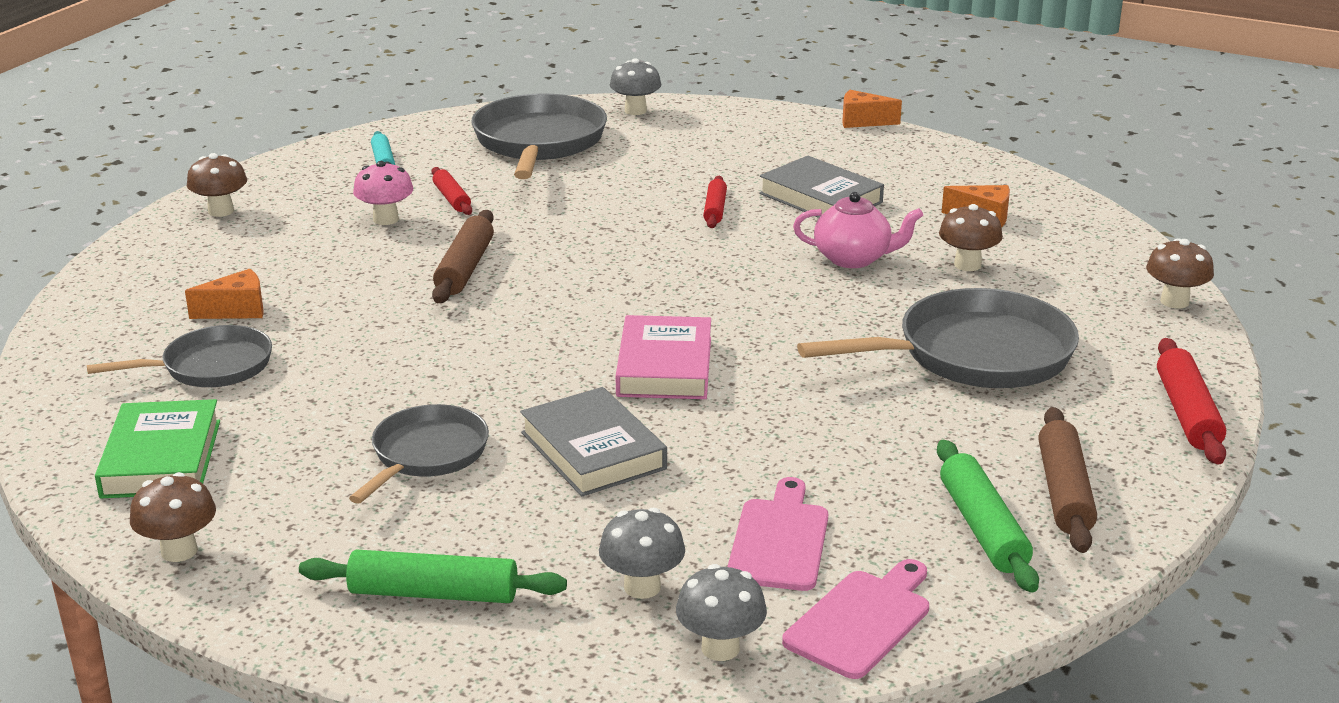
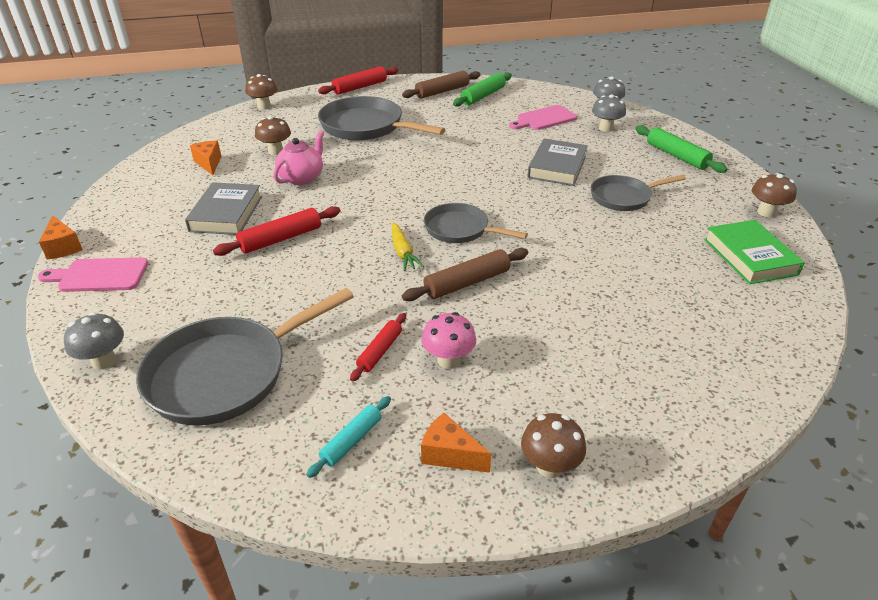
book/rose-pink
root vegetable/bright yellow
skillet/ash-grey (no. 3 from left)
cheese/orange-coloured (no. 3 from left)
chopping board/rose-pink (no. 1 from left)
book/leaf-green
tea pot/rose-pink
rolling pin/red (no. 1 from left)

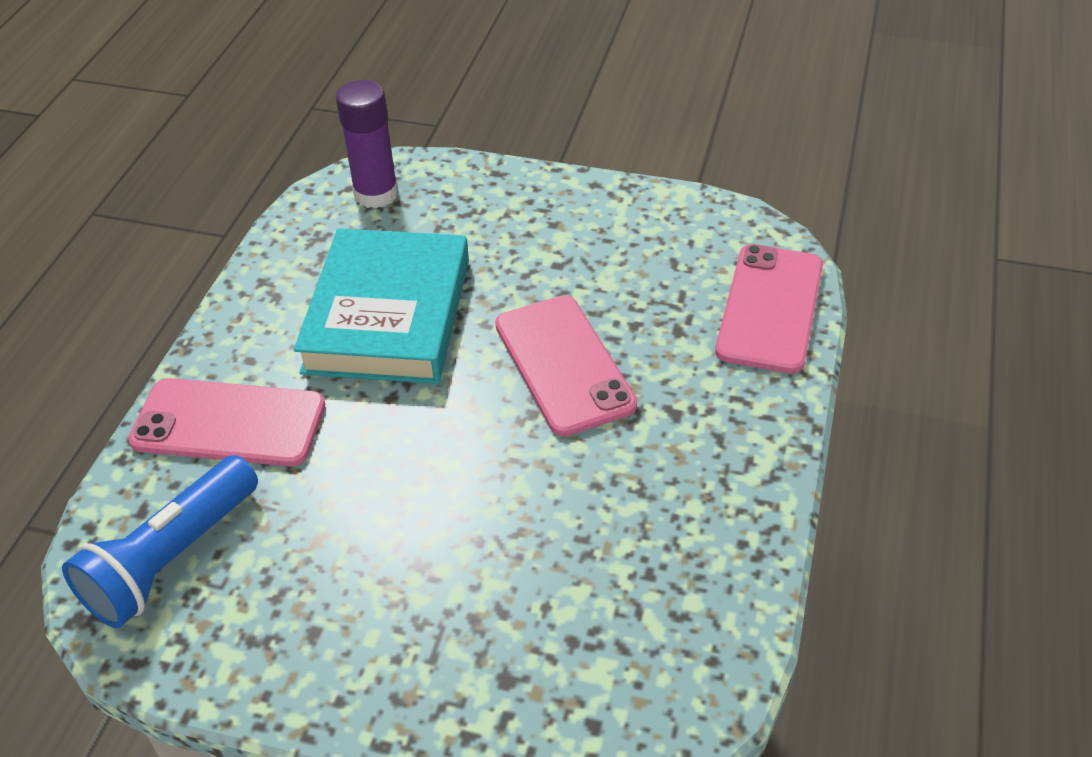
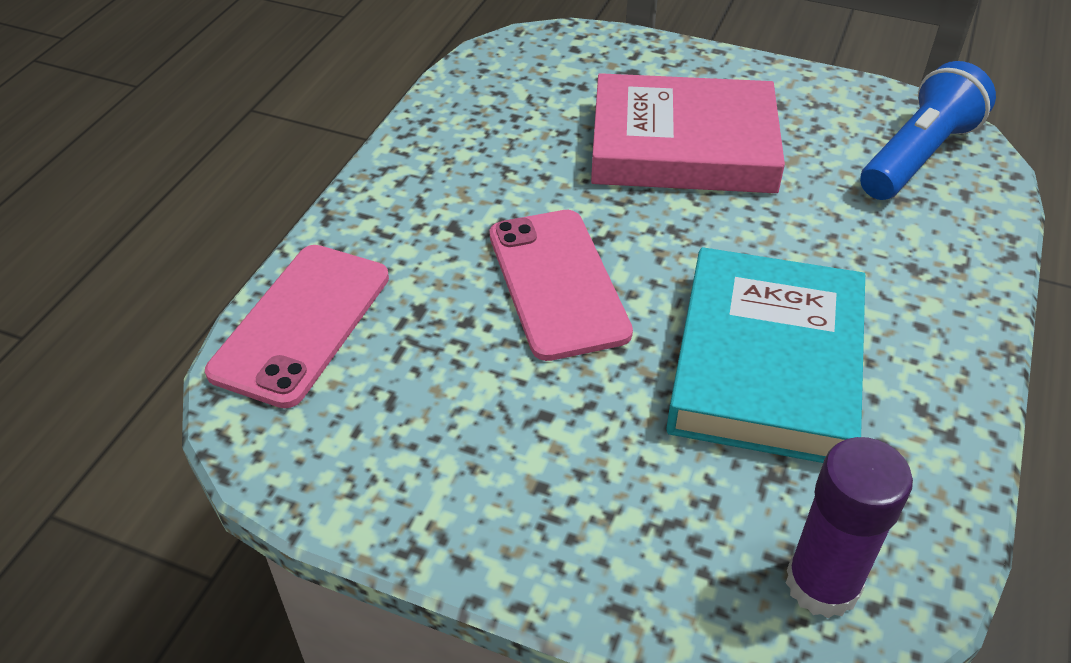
phone/rose-pink (no. 1 from left in the first image)
book/rose-pink

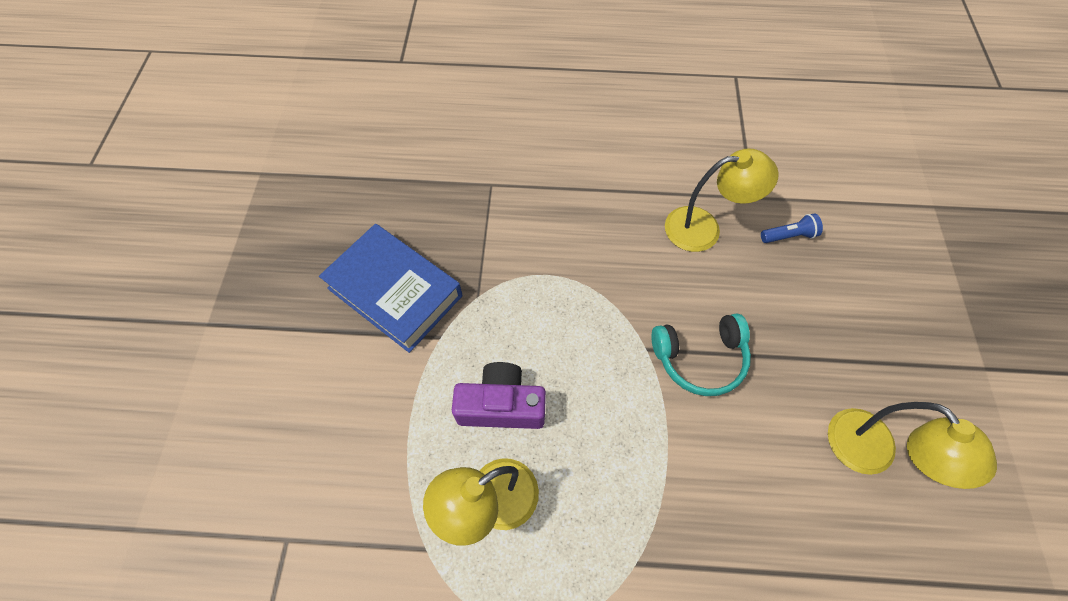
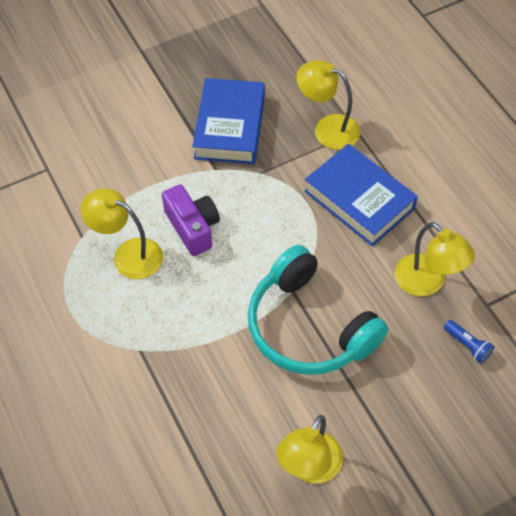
lamp/bright yellow (no. 3 from left)
book/cobalt (no. 2 from left)
over-ear headphones/turquoise

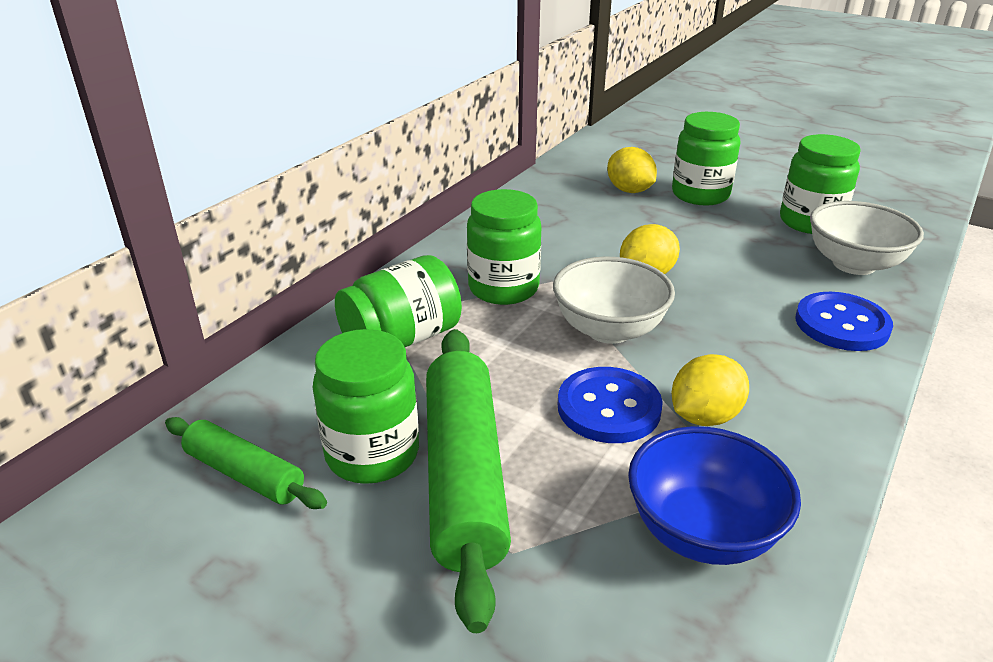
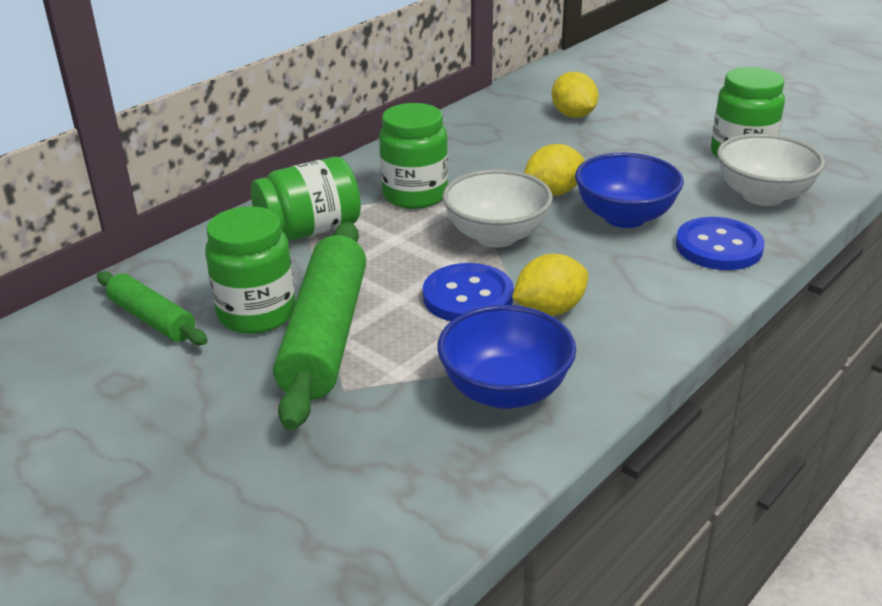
jar/leaf-green (no. 4 from left in the first image)
serving bowl/cobalt (no. 2 from left)

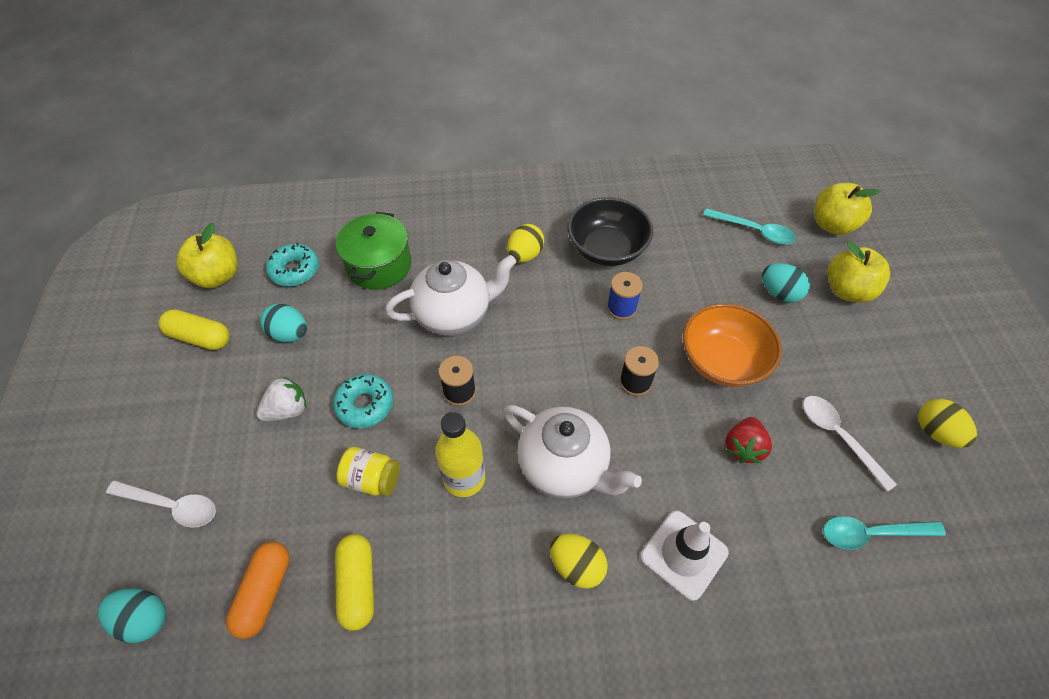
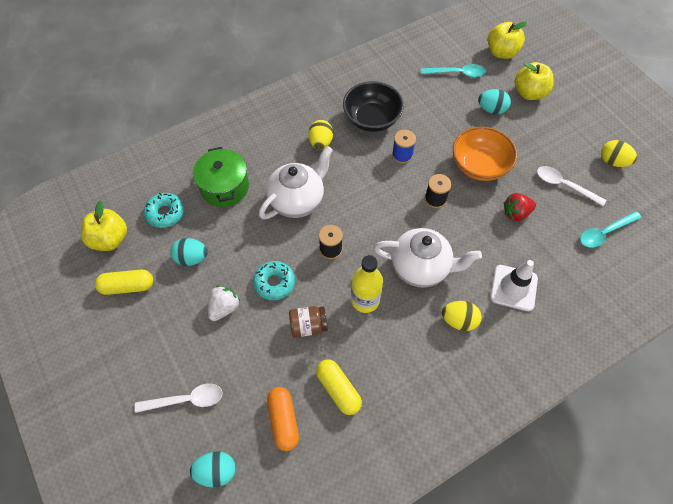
jar/dark brown
toy strawberry/red

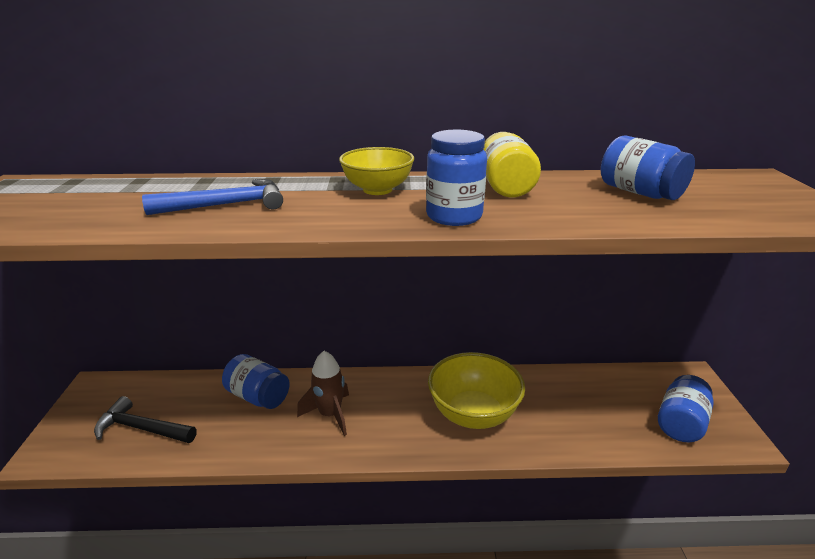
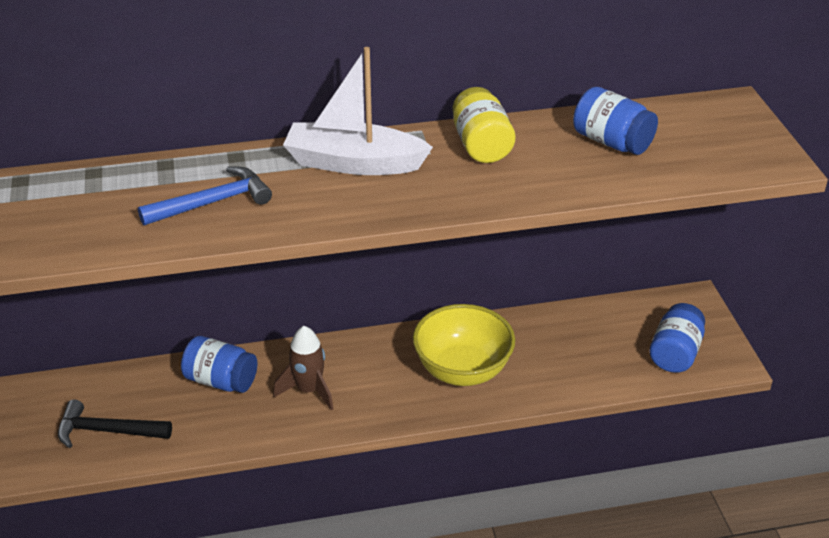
jar/cobalt (no. 2 from left in the first image)
toy boat/snow-white

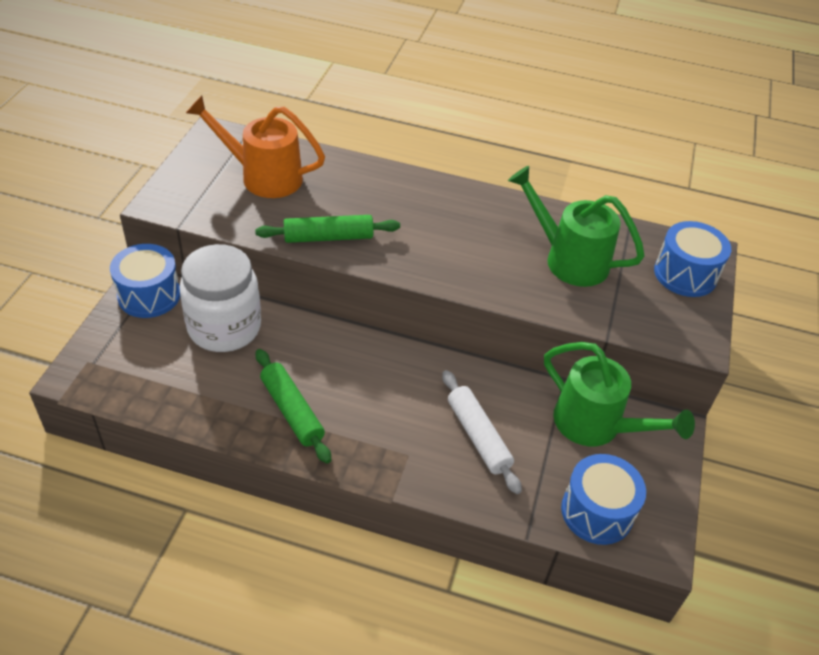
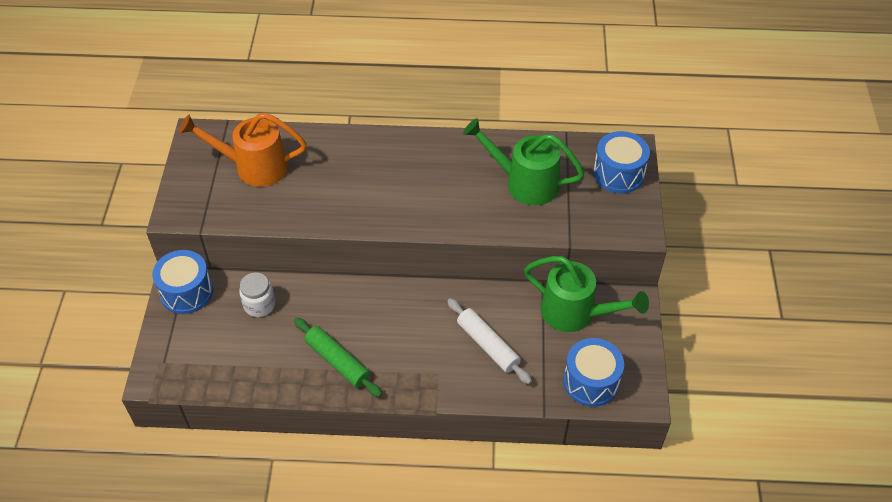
rolling pin/leaf-green (no. 2 from left in the first image)
jar/snow-white

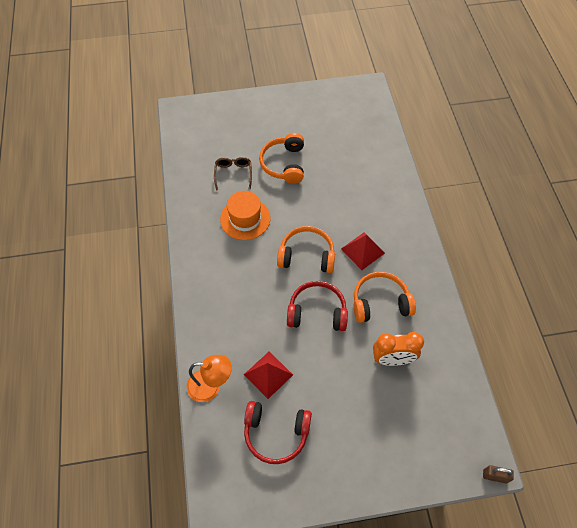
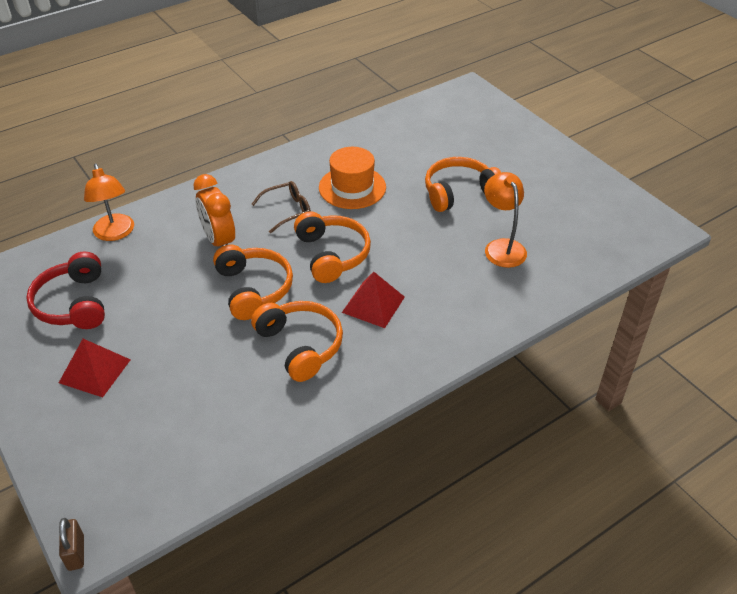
lamp/orange-coloured (no. 2 from left)
glasses/dark brown
pyramid shape/red (no. 1 from left)
bedside clock/orange-coloured
over-ear headphones/orange-coloured (no. 1 from left)

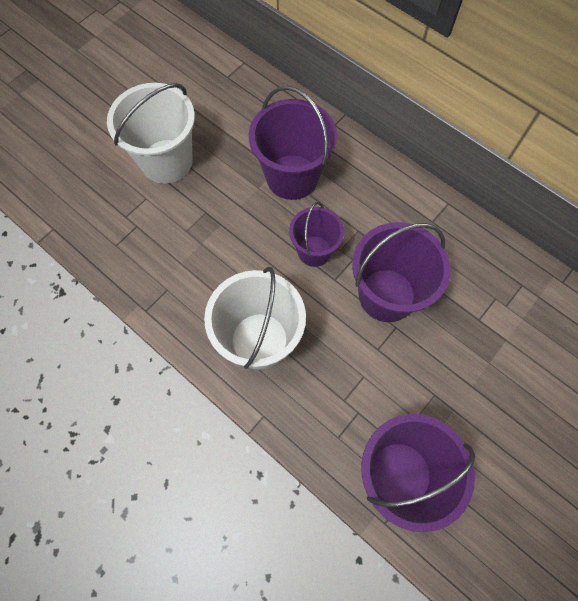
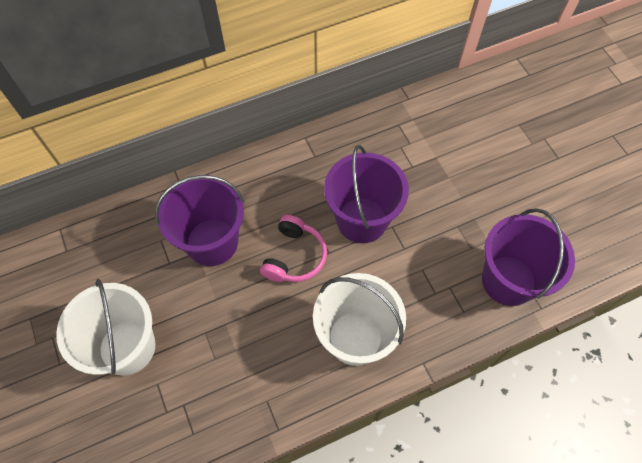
over-ear headphones/rose-pink

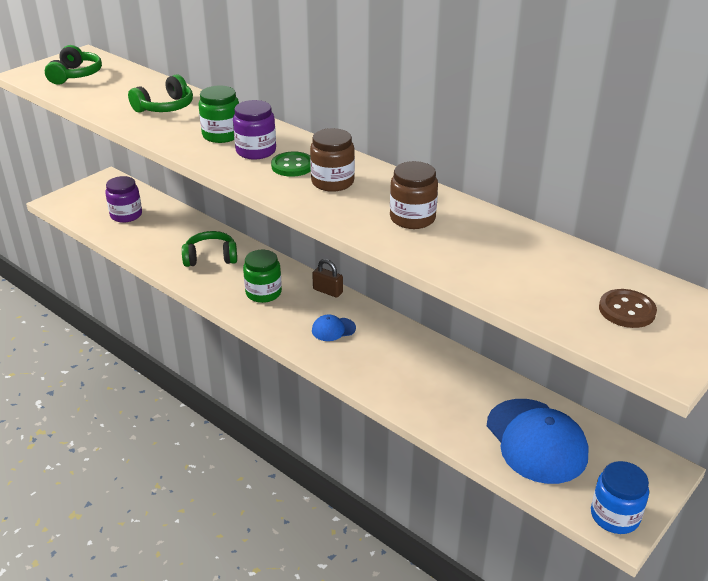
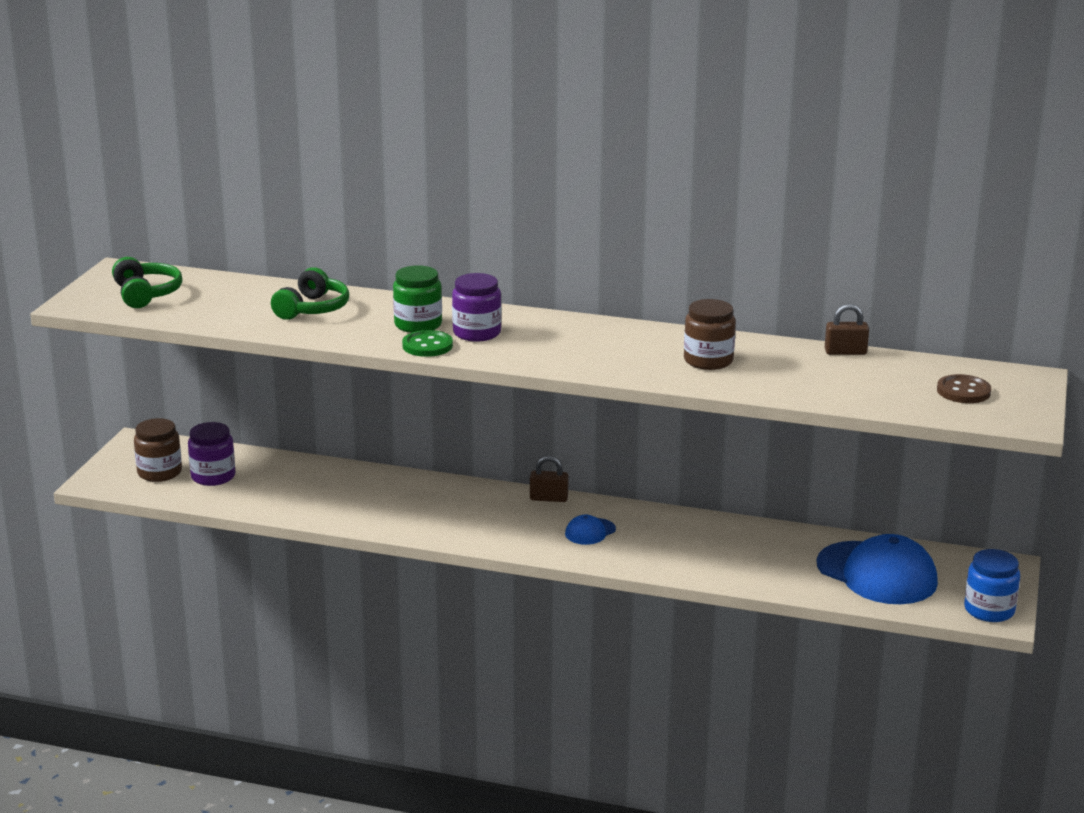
over-ear headphones/leaf-green (no. 3 from left in the first image)
jar/leaf-green (no. 2 from left in the first image)
padlock/dark brown (no. 2 from left)
shirt button/leaf-green
jar/dark brown (no. 1 from left)

